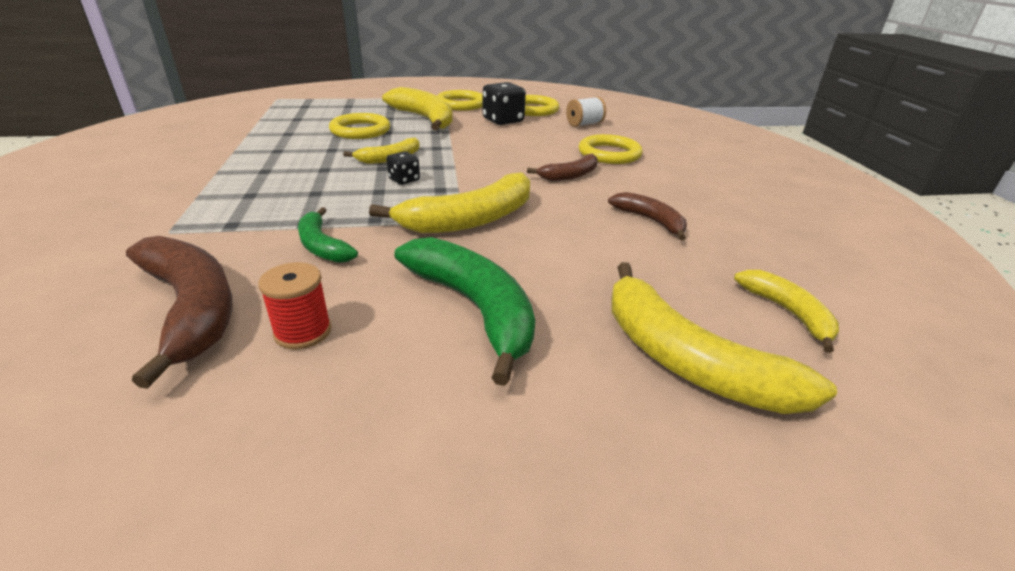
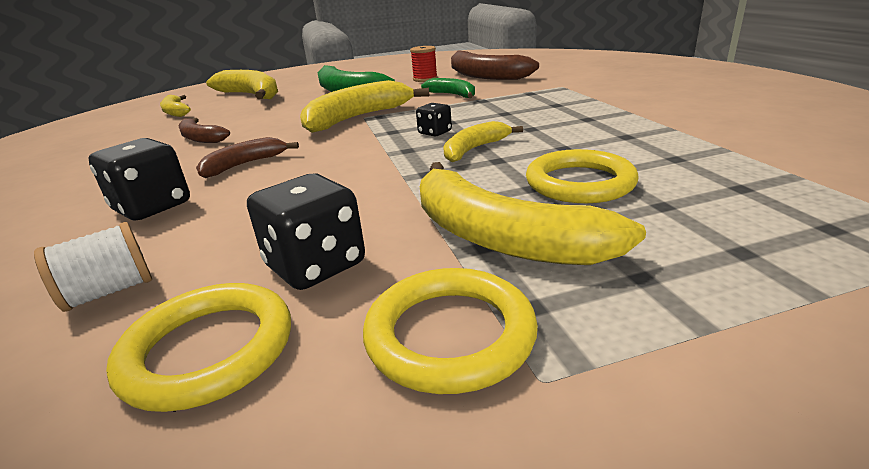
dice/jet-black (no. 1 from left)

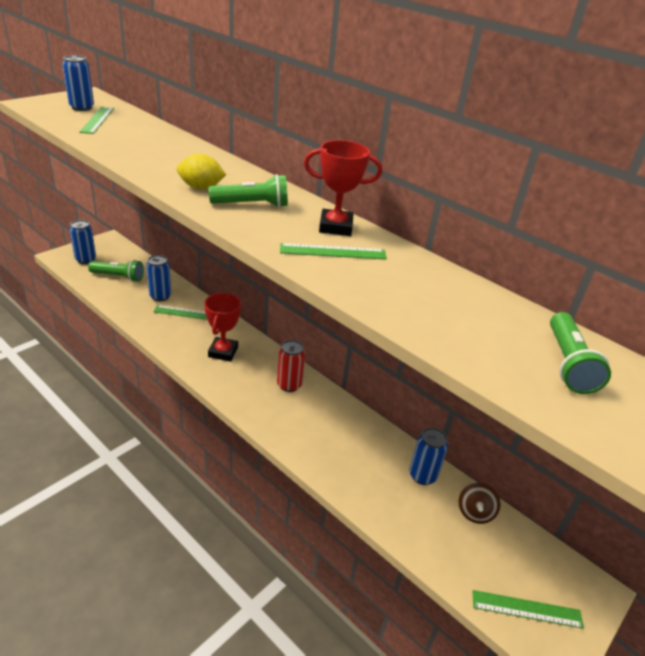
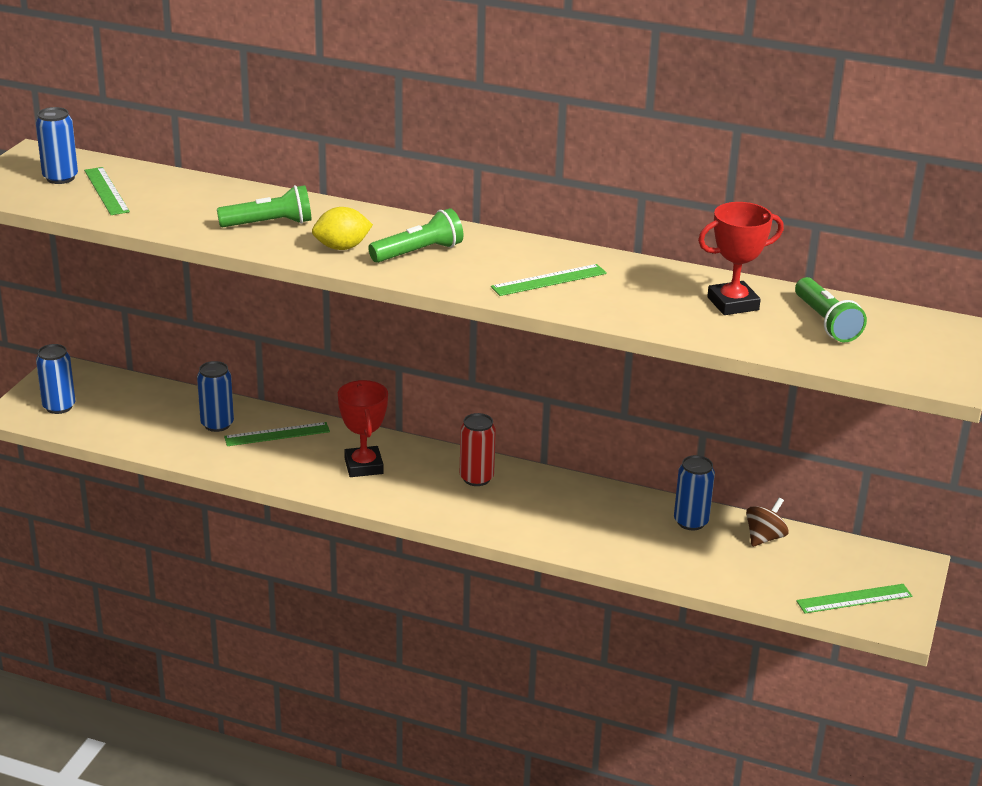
torch/leaf-green (no. 1 from left)
trophy/red (no. 2 from left)
spinning top/dark brown

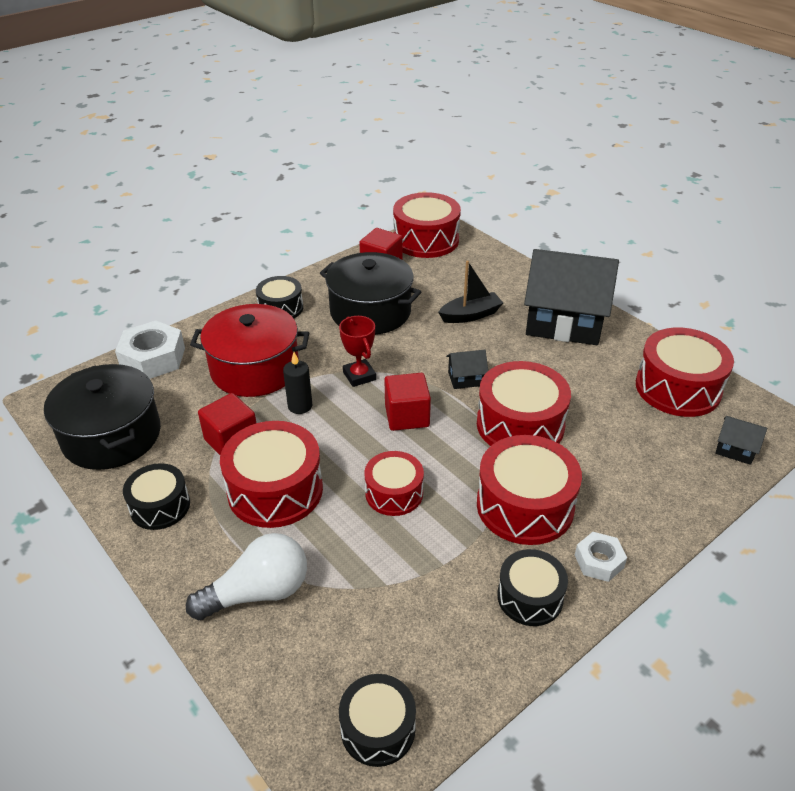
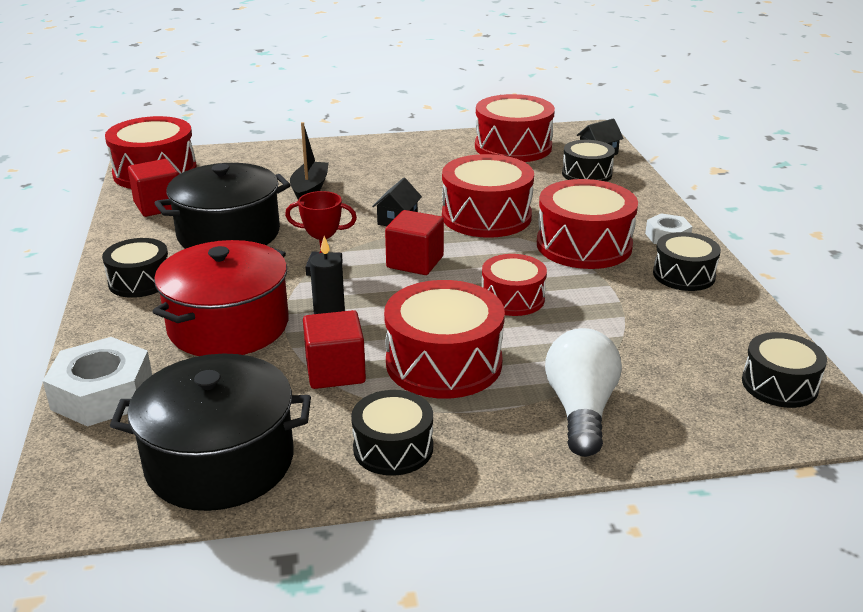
cottage/jet-black (no. 2 from left in the first image)
snare drum/jet-black (no. 3 from left)

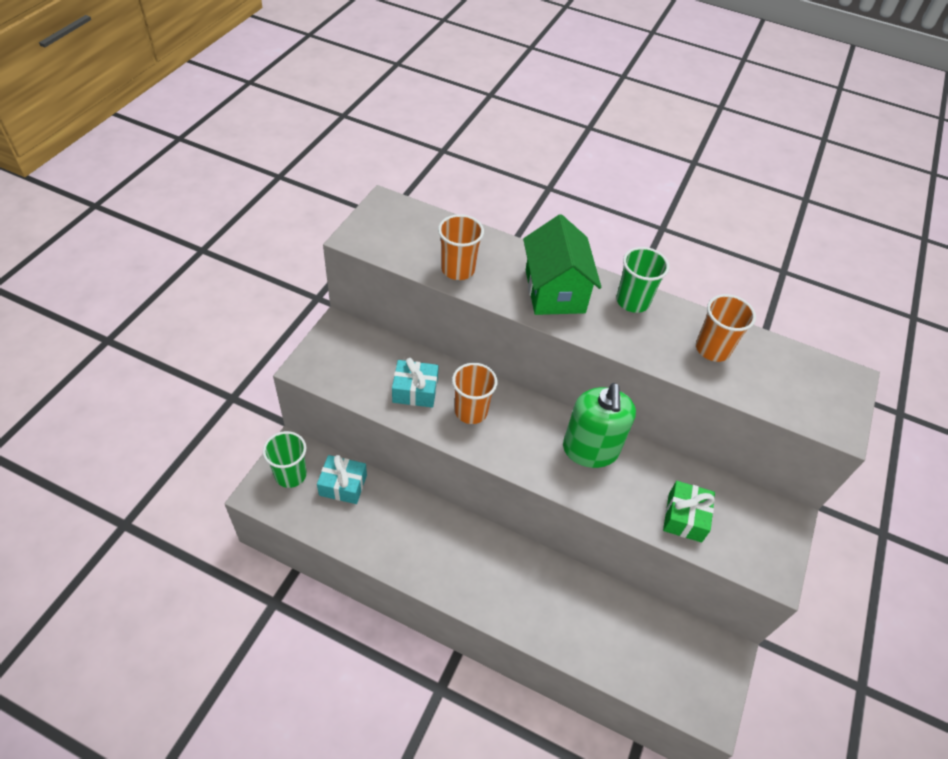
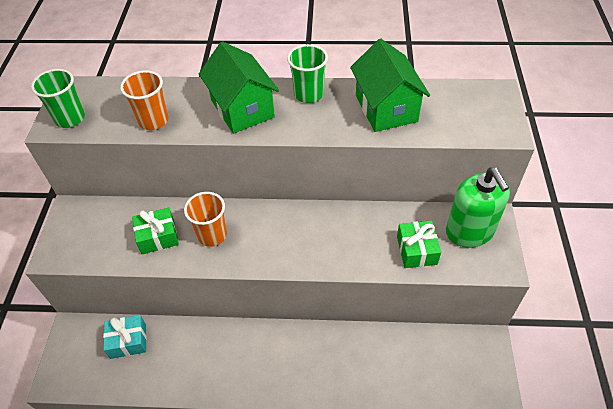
beaker/leaf-green (no. 1 from left)
soap dispenser/leaf-green
cottage/leaf-green (no. 2 from left)
wrapped gift/leaf-green (no. 1 from left)

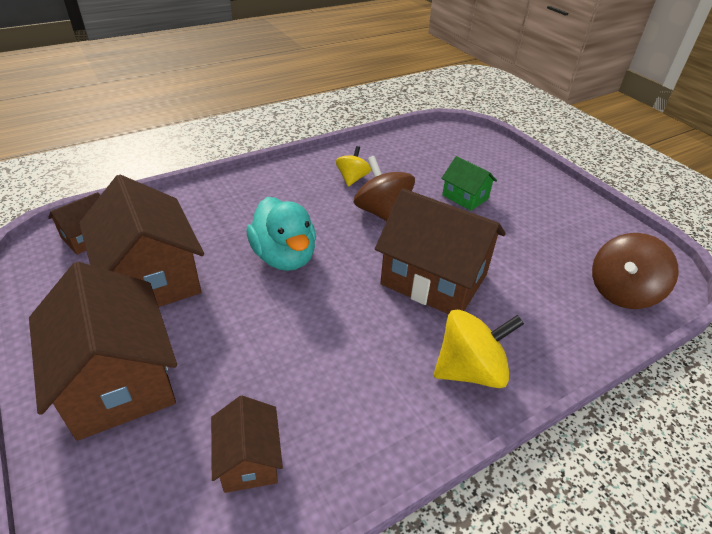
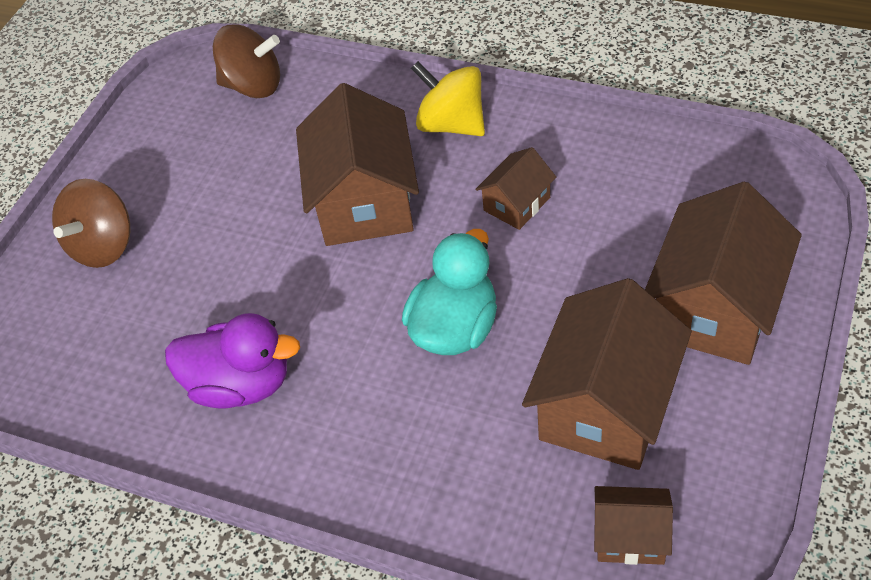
cottage/leaf-green
cottage/dark brown (no. 2 from left)
spinning top/dark brown (no. 1 from left)
rubber duck/purple

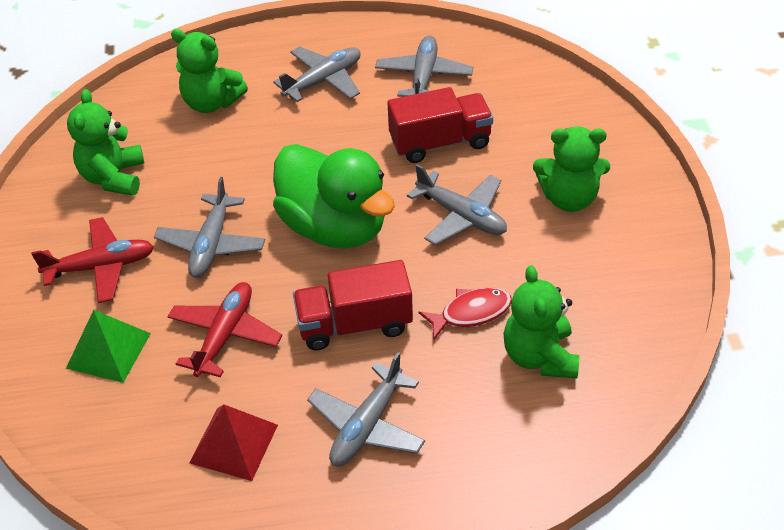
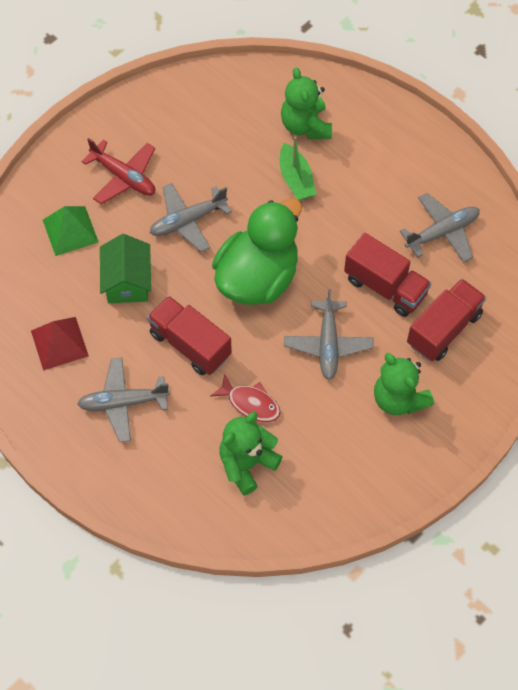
stuffed bear/leaf-green (no. 1 from left in the first image)
aeroplane/ash-grey (no. 2 from left in the first image)
toy boat/leaf-green
lorry/red (no. 3 from left)
cottage/leaf-green
rubber duck/leaf-green

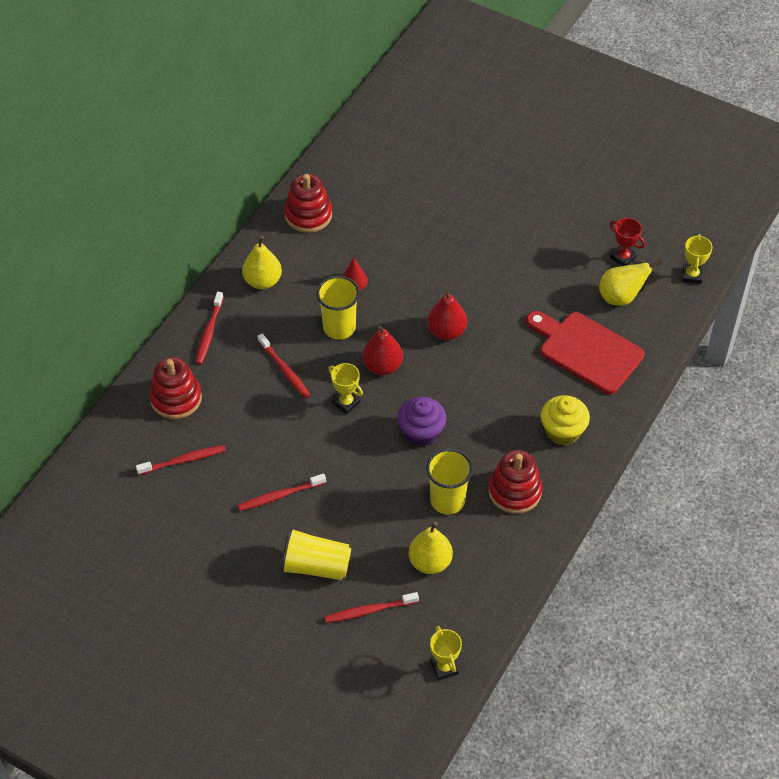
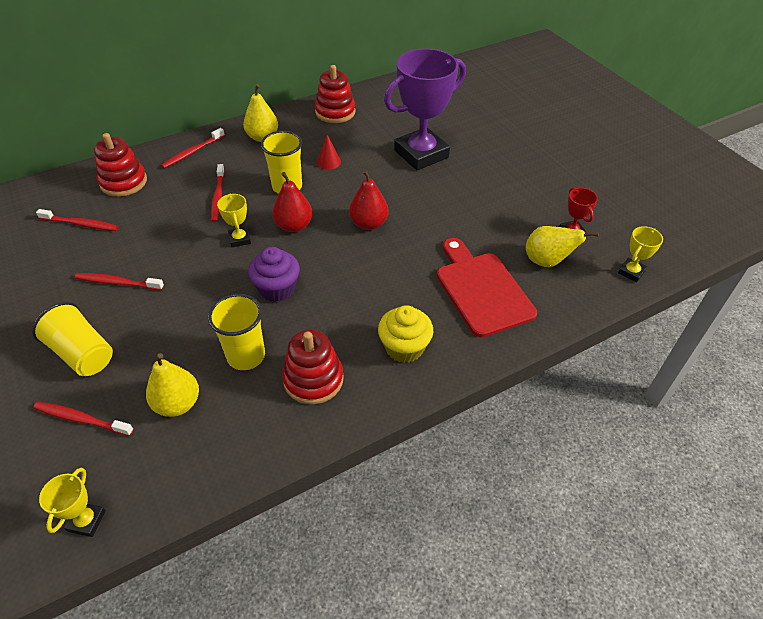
trophy/purple

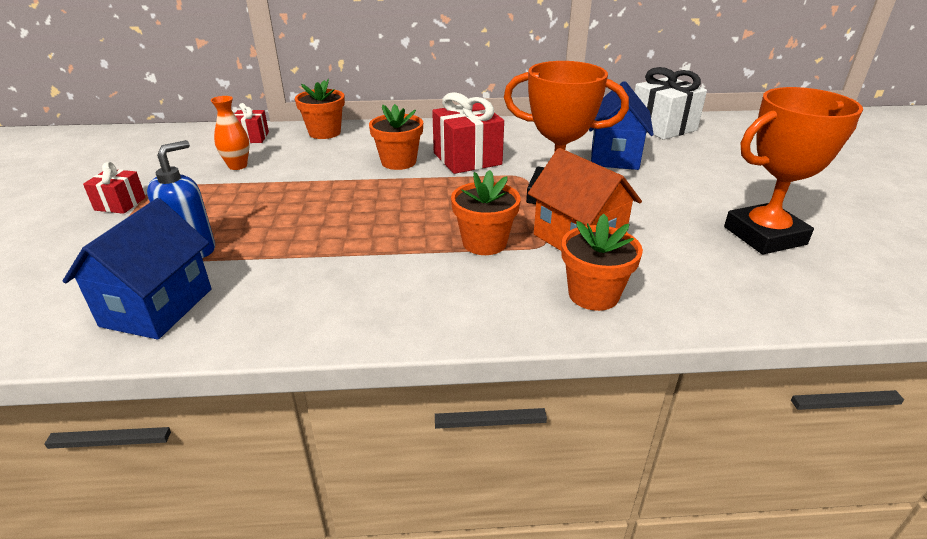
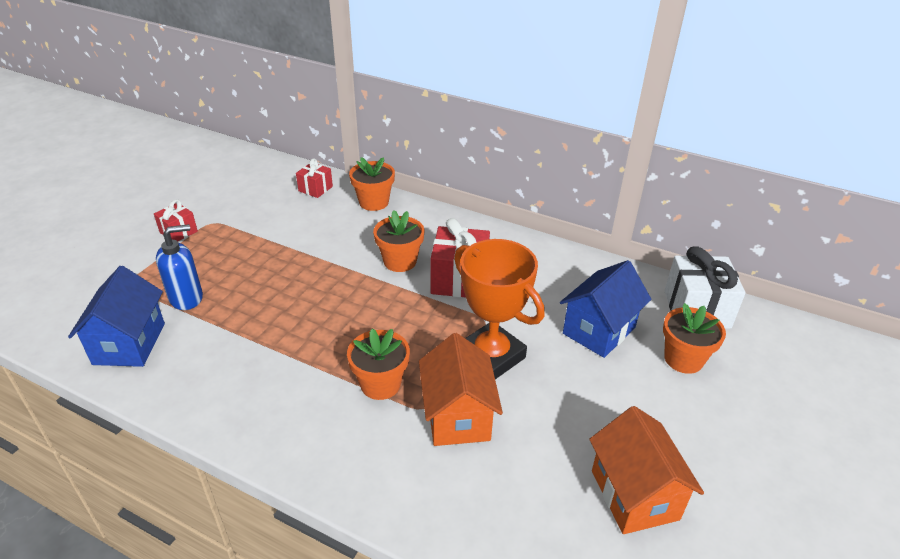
flower vase/orange-coloured
flower pot/orange-coloured (no. 4 from left)
cottage/orange-coloured (no. 2 from left)
cottage/cobalt (no. 1 from left)

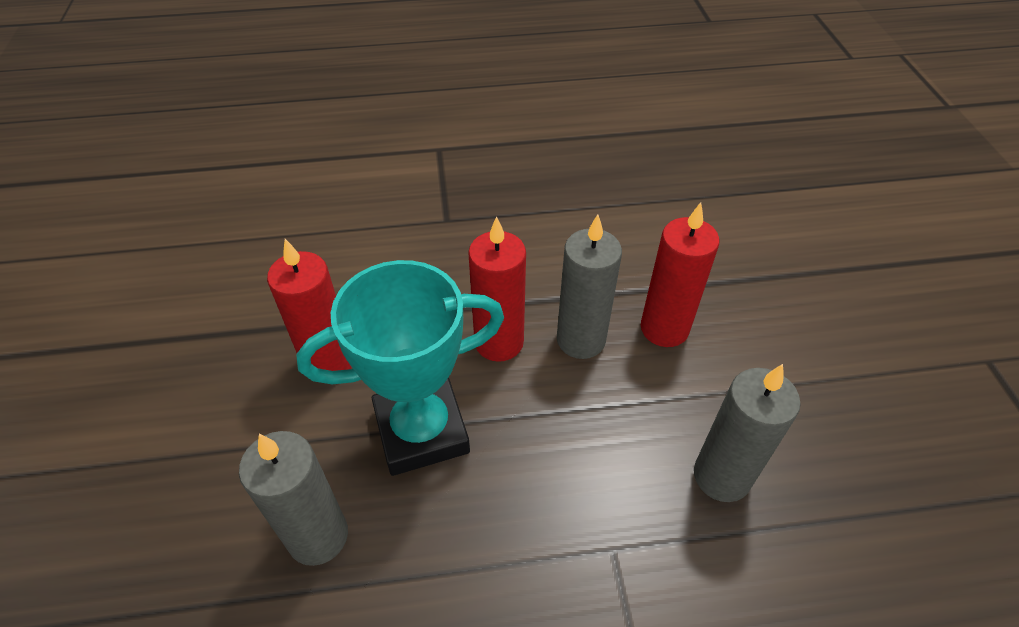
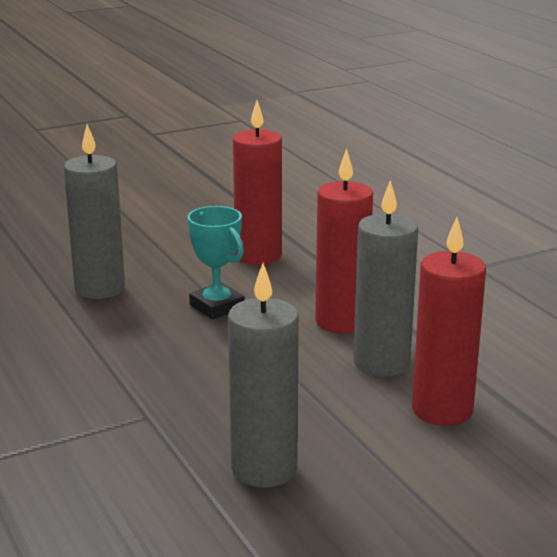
trophy/turquoise

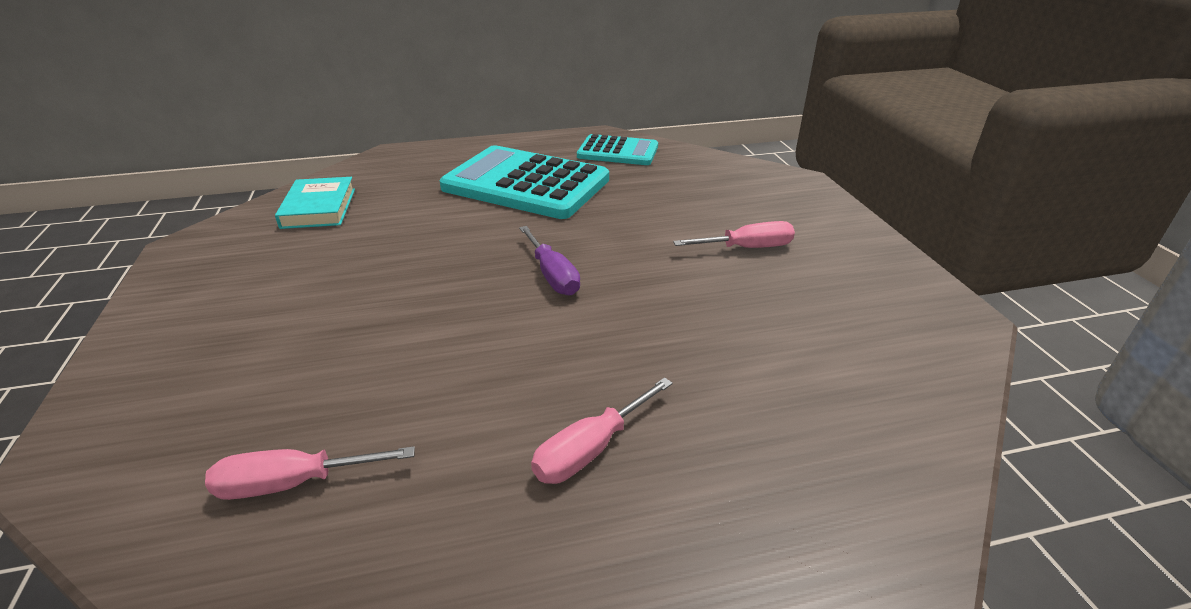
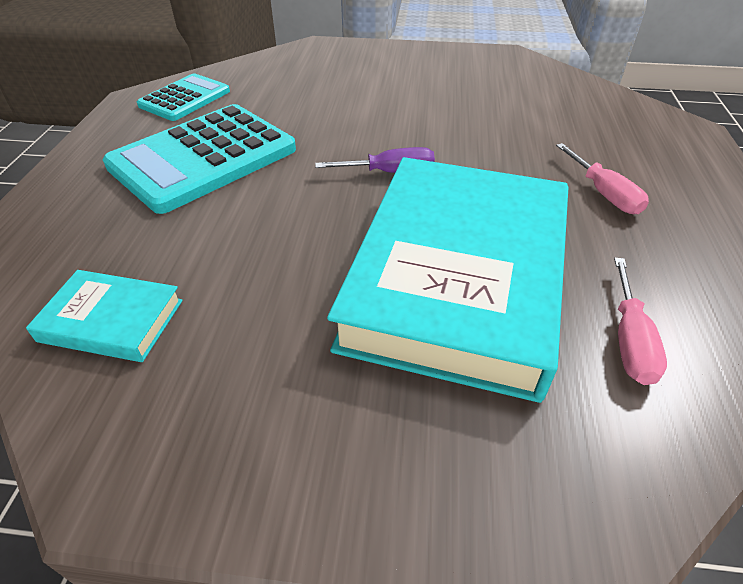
screwdriver/rose-pink (no. 3 from left in the first image)
book/turquoise (no. 2 from left)

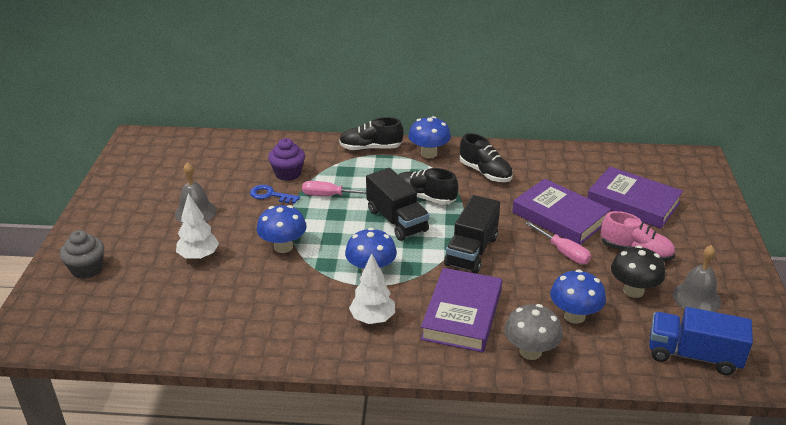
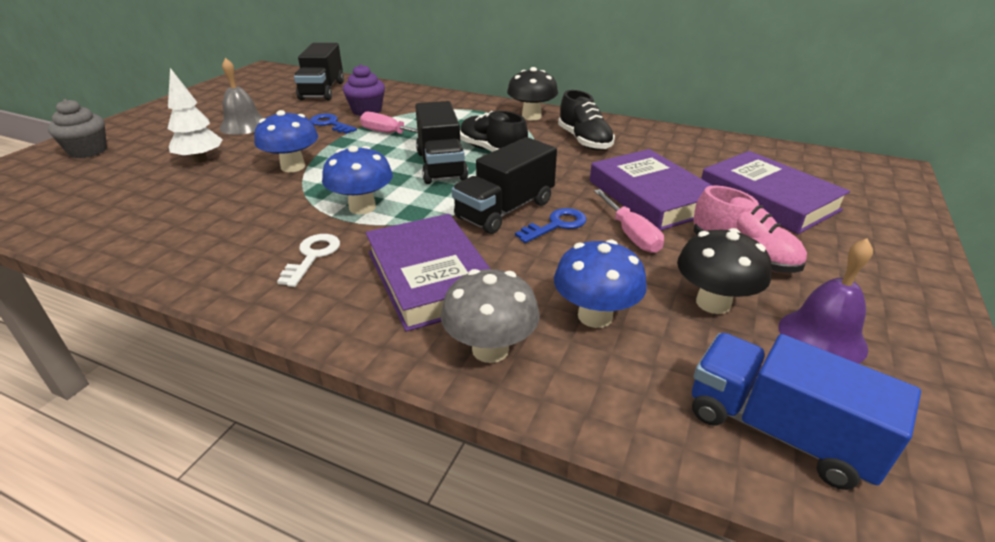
sneaker/jet-black (no. 1 from left in the first image)
lorry/jet-black (no. 1 from left)
door key/cobalt (no. 2 from left)
door key/snow-white
mushroom/jet-black (no. 1 from left)
bell/purple
book/purple (no. 1 from left)

